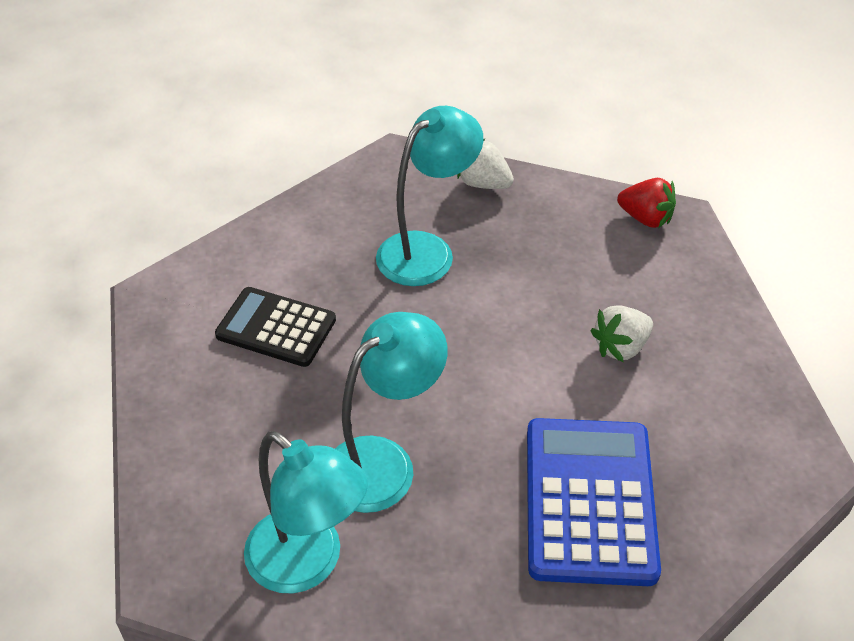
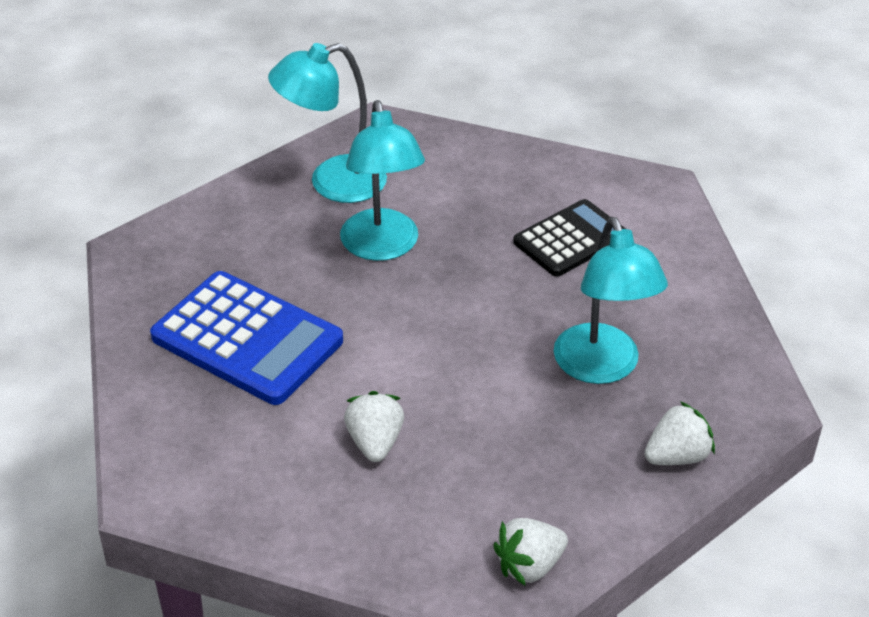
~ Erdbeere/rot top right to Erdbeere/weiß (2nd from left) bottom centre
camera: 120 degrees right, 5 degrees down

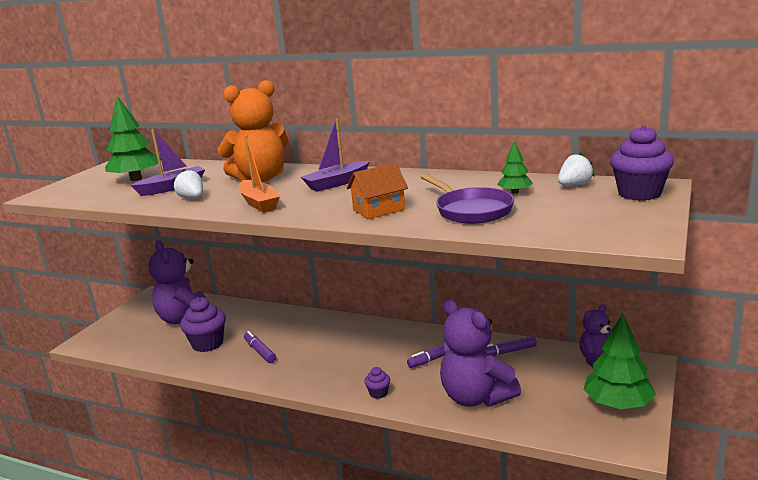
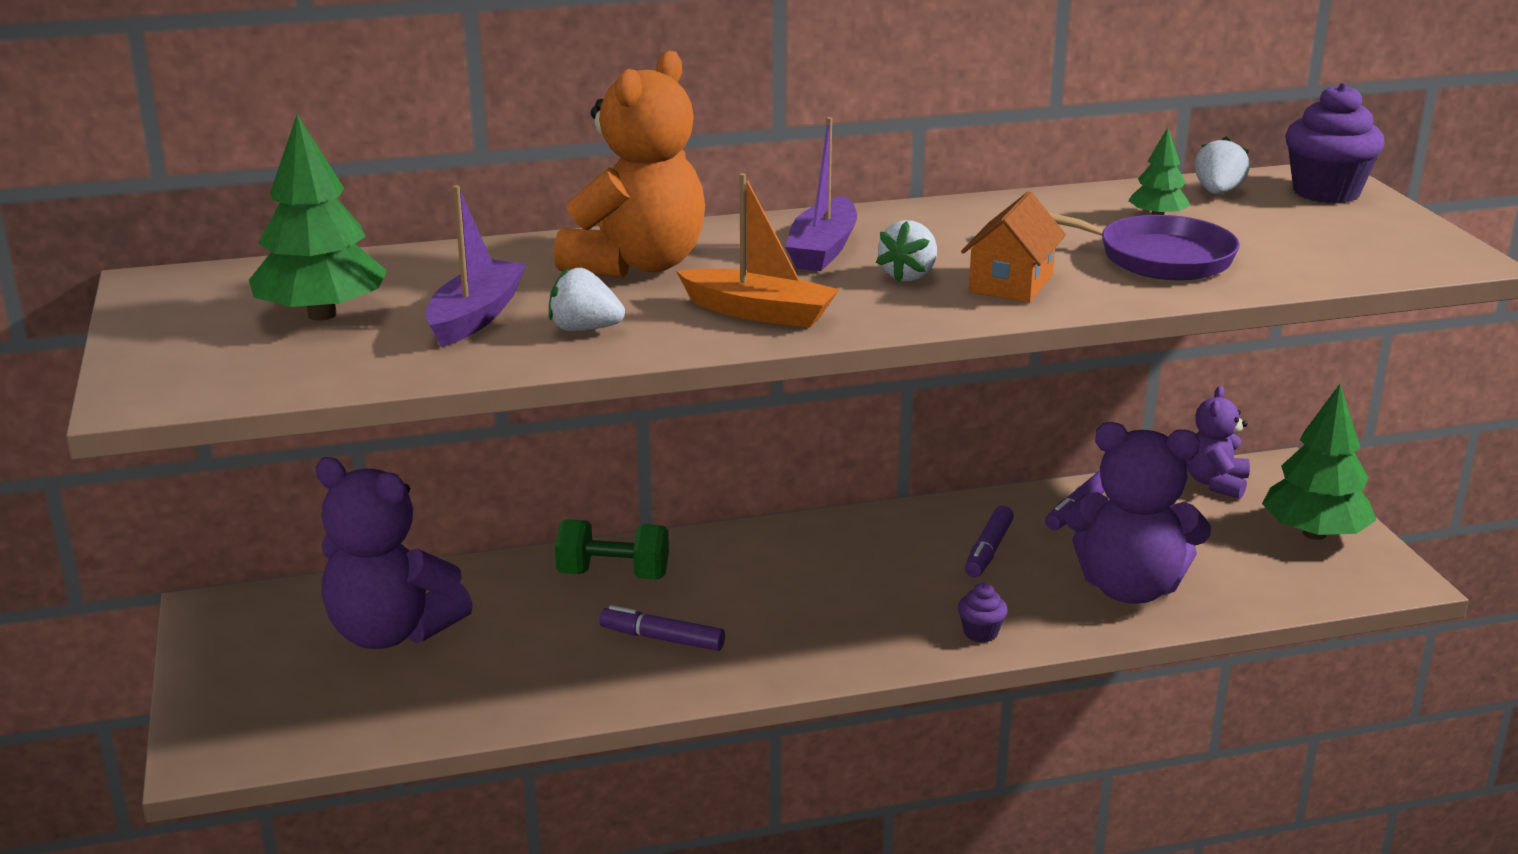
- Muffin/lila (1st from left) bottom left
+ Hantel/grün centre
+ Erdbeere/weiß (2nd from left) top centre
camera: 40 degrees left, 5 degrees up

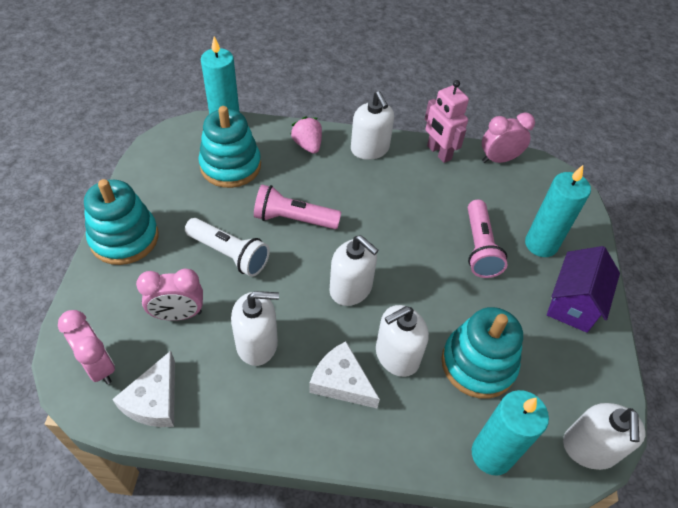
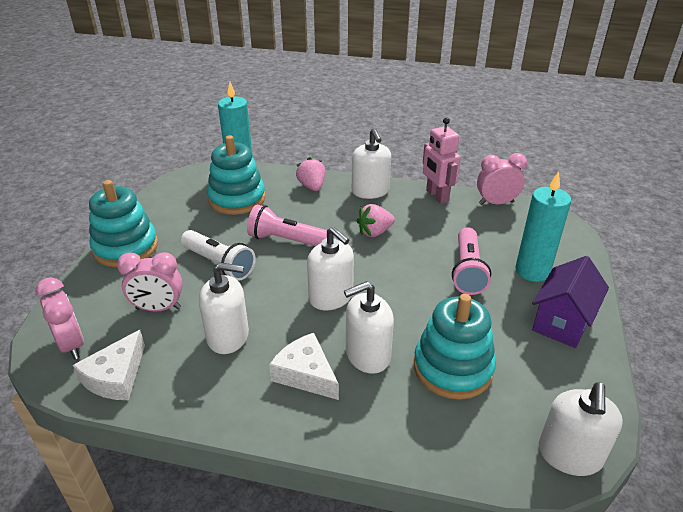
- Kerze/türkis (2nd from left) bottom right
+ Erdbeere/rosa (2nd from left) centre
camera: 10 degrees right, 15 degrees down

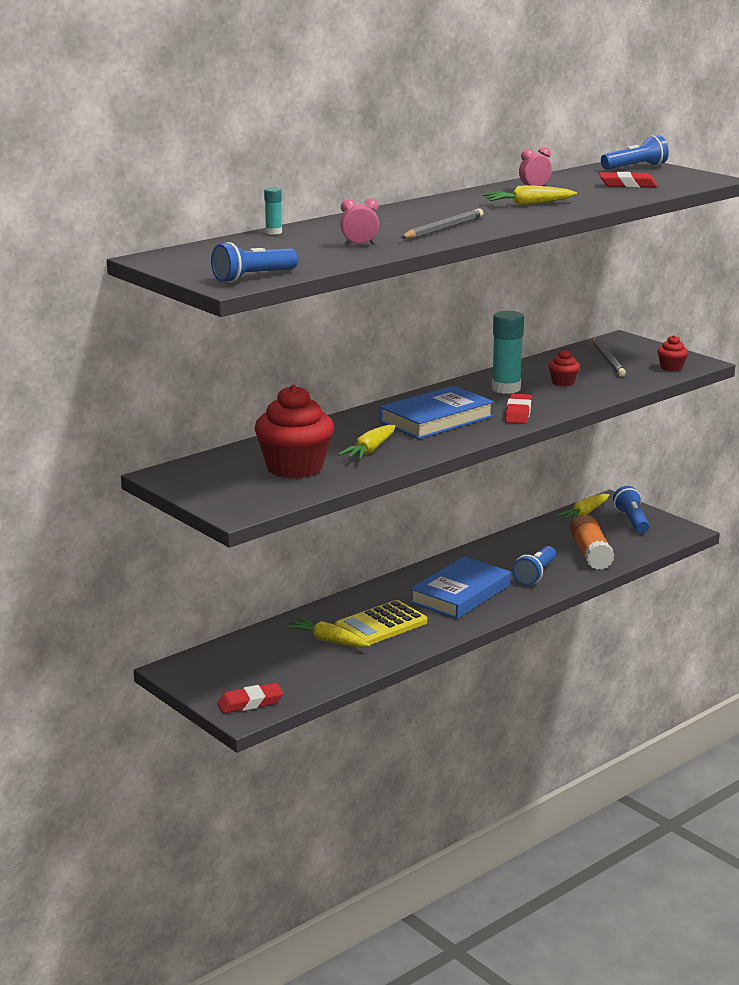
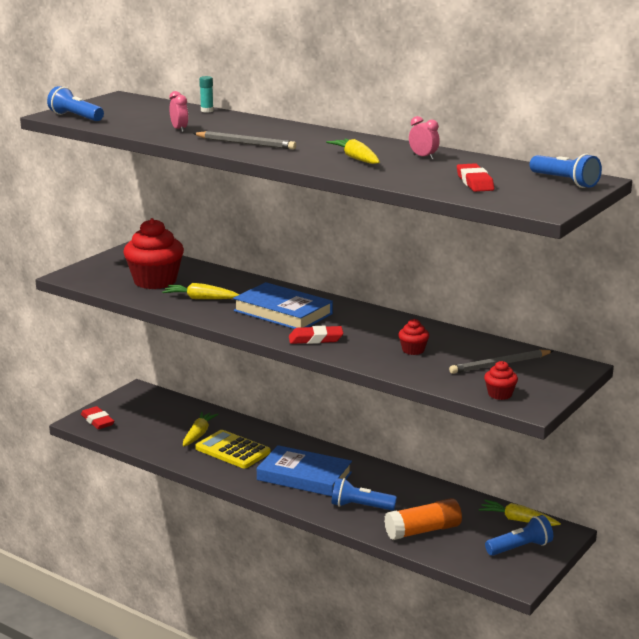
- Klebestift/türkis (2nd from left) middle right
camera: 75 degrees right, 0 degrees up

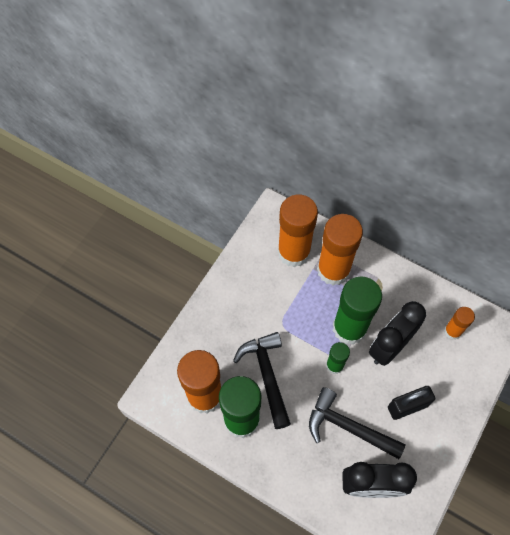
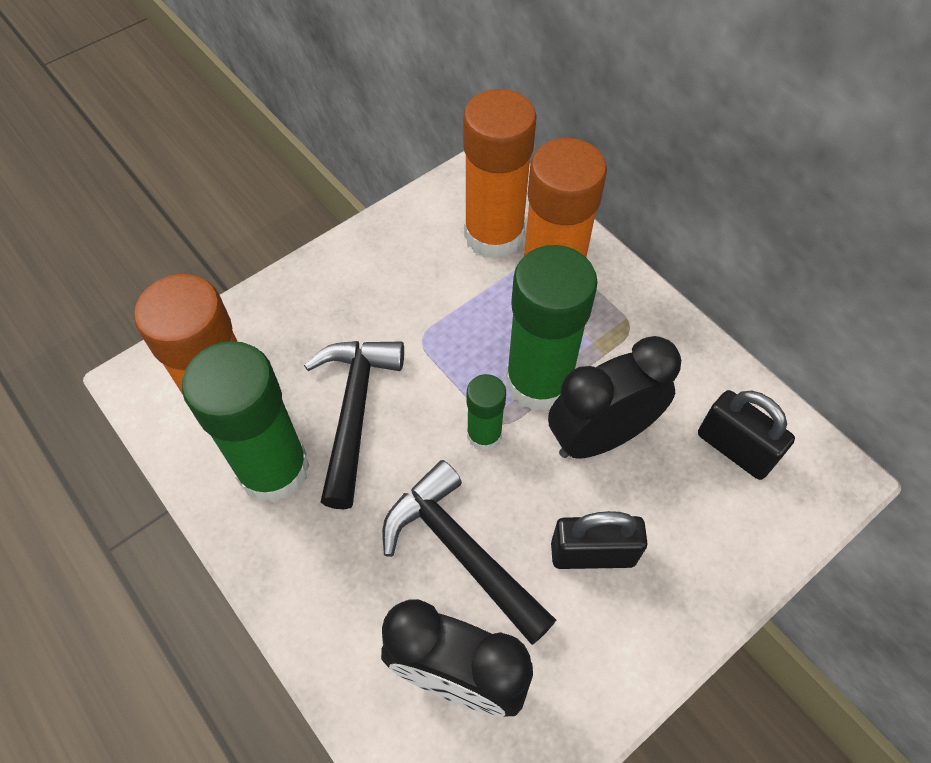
~ Klebestift/orange (4th from left) middle right to Vorhängeschloss/schwarz (2nd from left) middle right
camera: 20 degrees right, 5 degrees down

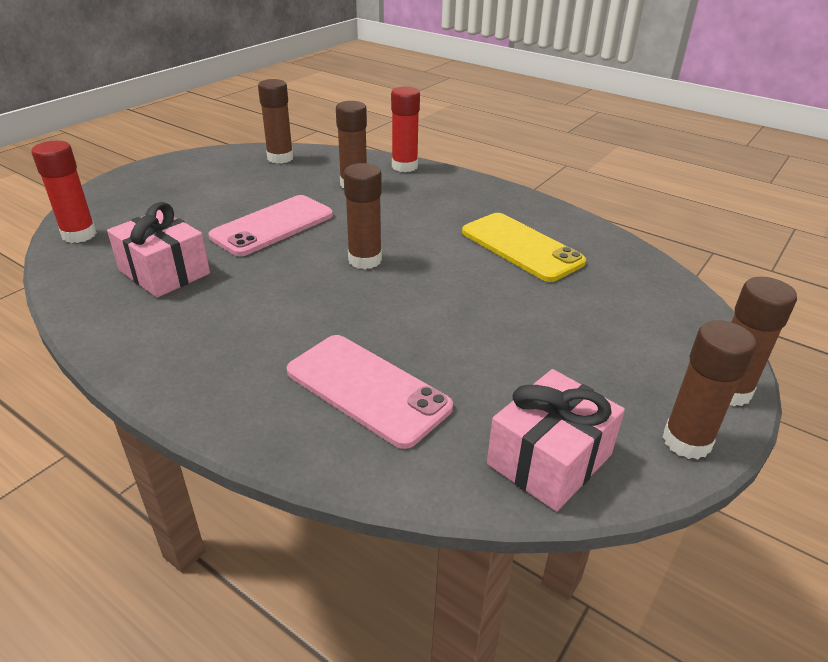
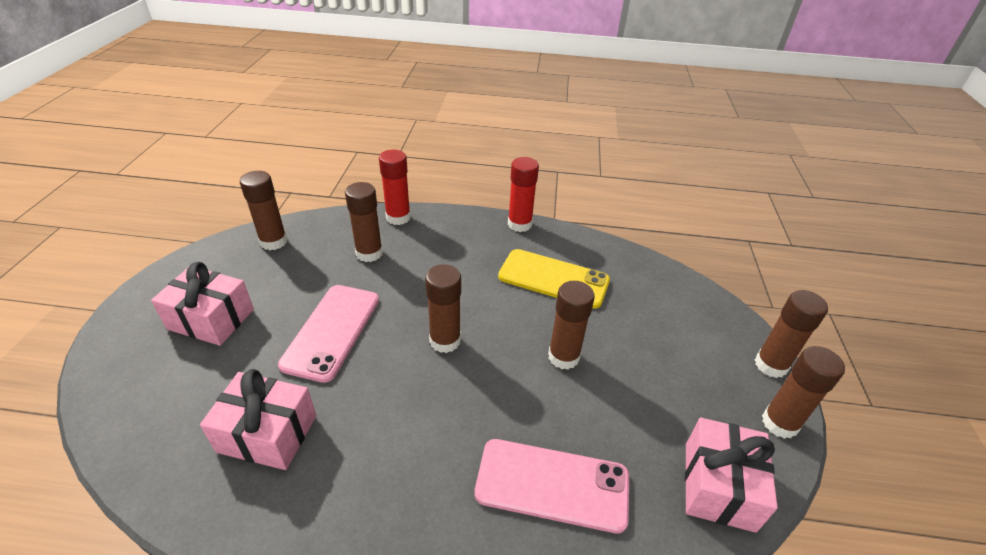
~ Klebestift/rot (1st from left in the first image) top left to Klebestift/rot (2nd from left) centre
+ Geschenk/rosa (1st from left) middle left
+ Klebestift/braun (4th from left) centre
camera: 30 degrees left, 5 degrees up

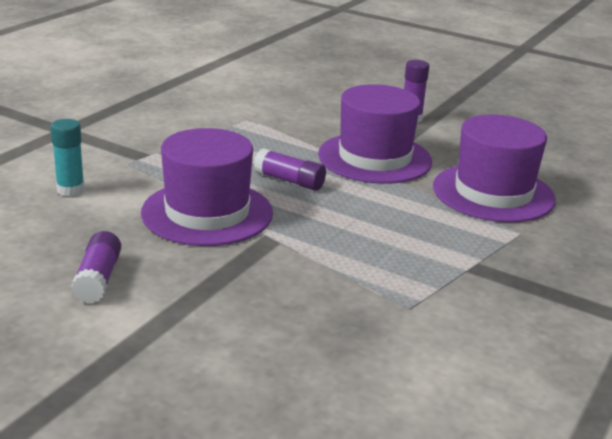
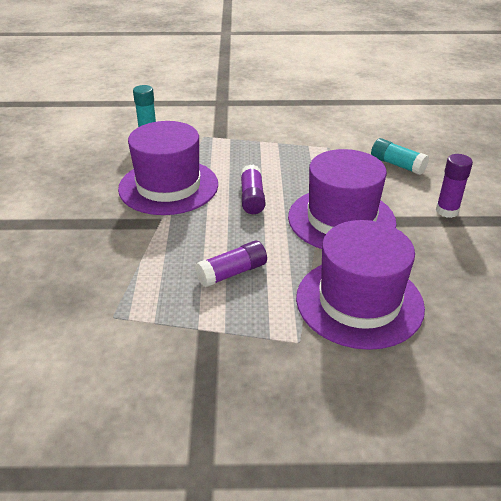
~ Klebestift/lila (1st from left) middle left to centre
+ Klebestift/türkis (2nd from left) top right
camera: 60 degrees right, 10 degrees up

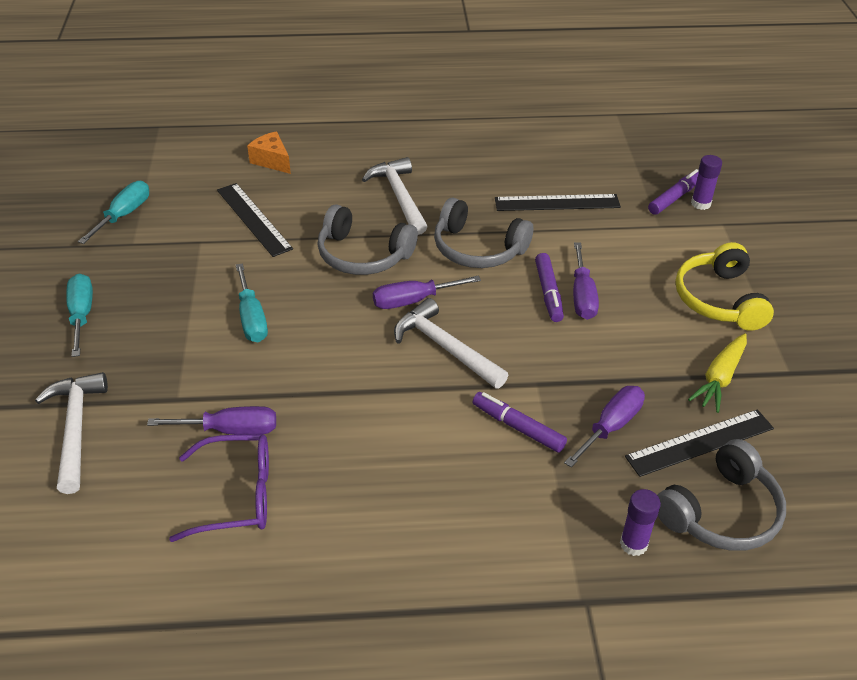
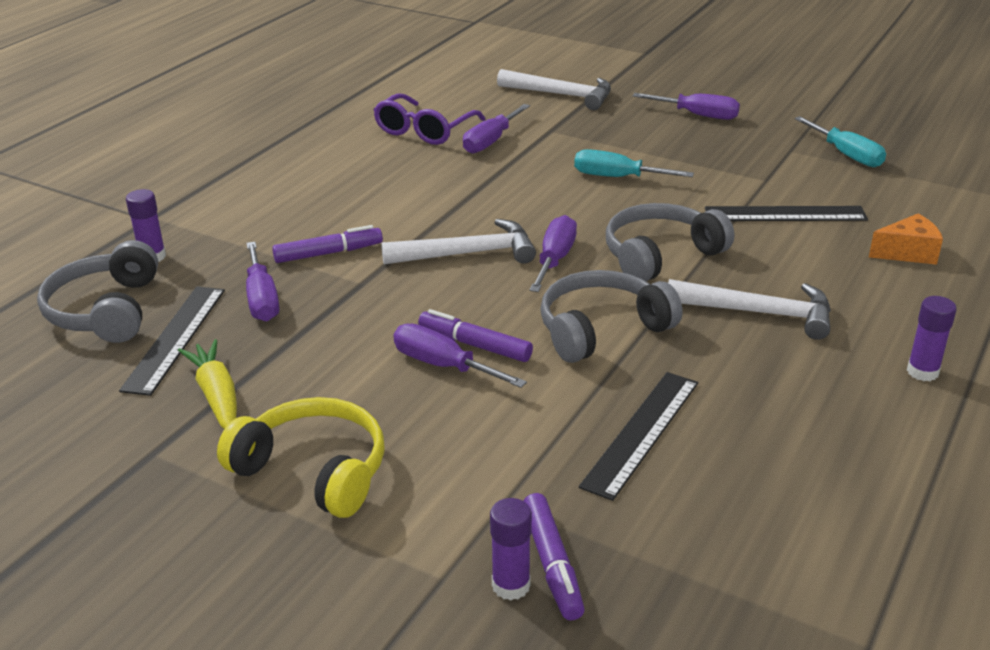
~ Schraubenzieher/türkis (1st from left) middle left to Schraubenzieher/lila (5th from left) top right
+ Klebestift/lila (3rd from left) middle right
camera: 125 degrees right, 10 degrees down

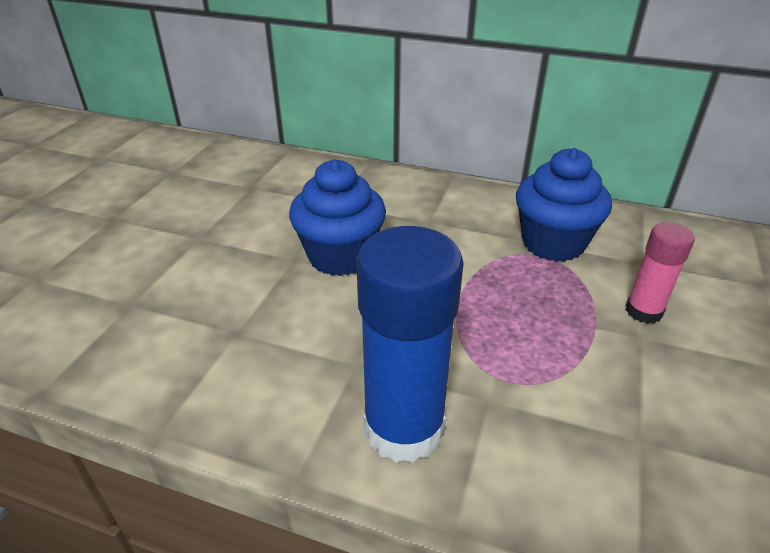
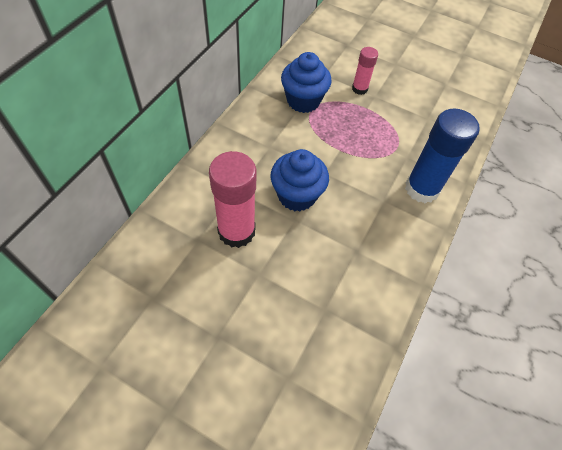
+ Klebestift/rosa (1st from left) centre
camera: 85 degrees left, 20 degrees up

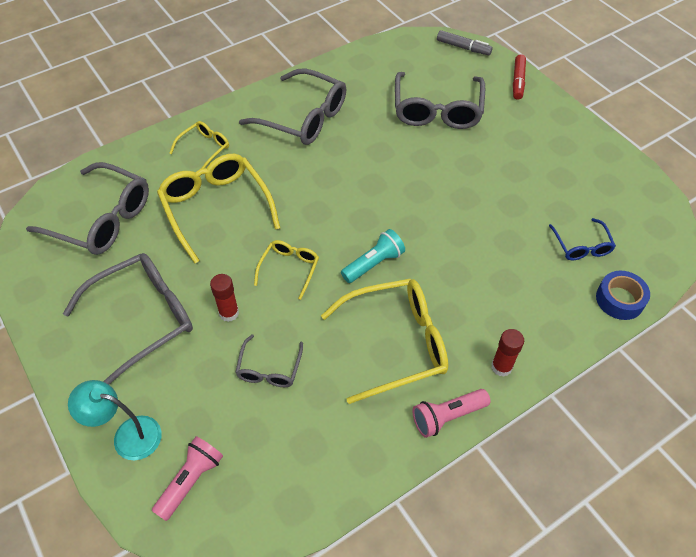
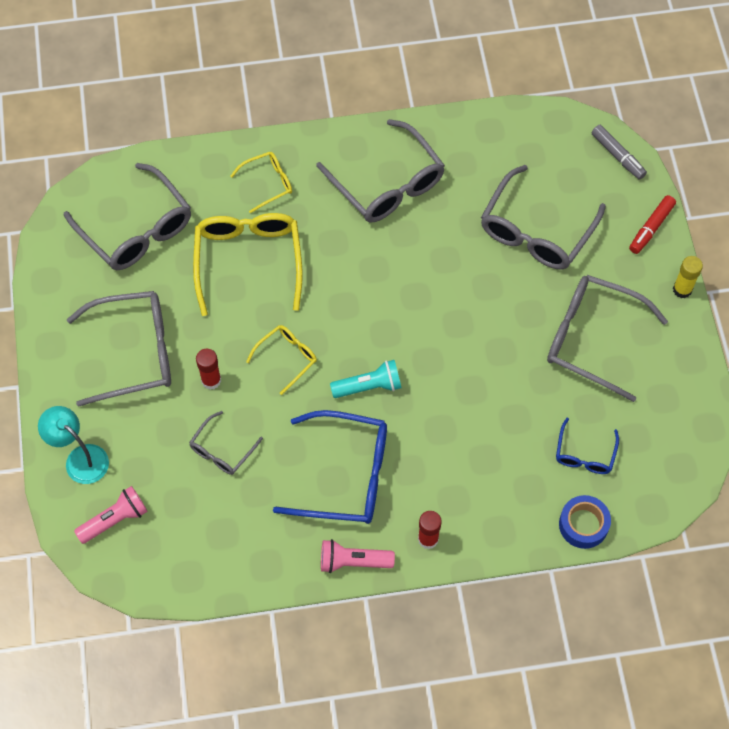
~ Brille/gelb (4th from left) centre to Brille/blau (1st from left) centre
+ Brille/grau (6th from left) middle right
+ Klebestift/gelb middle right
camera: 25 degrees right, 10 degrees up

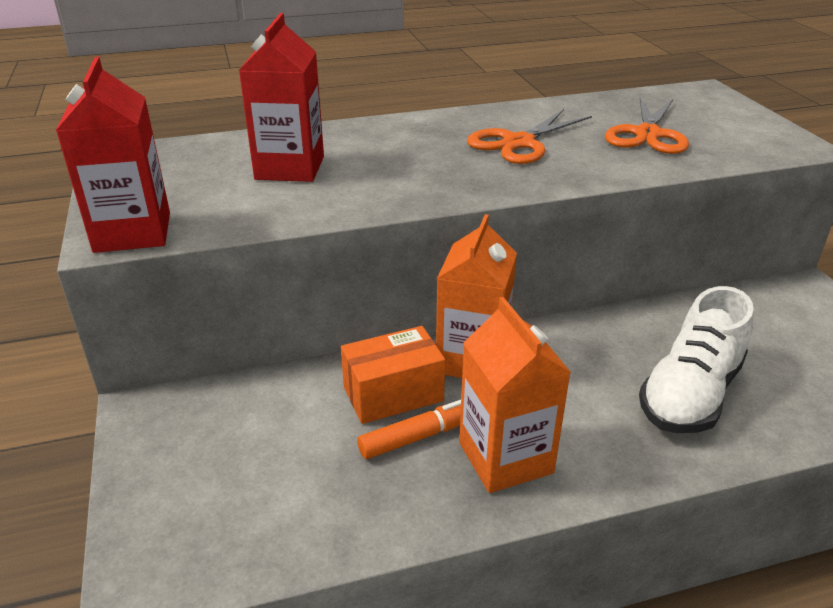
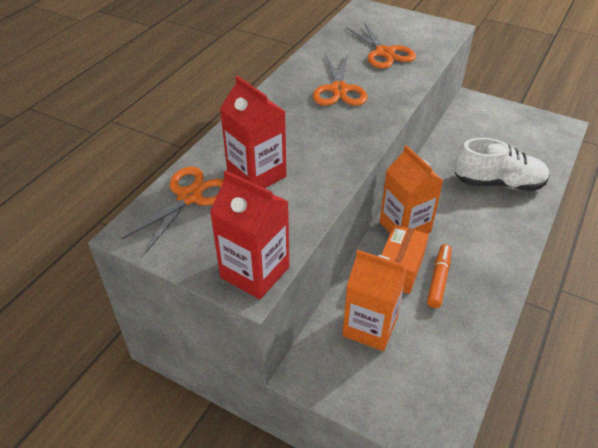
~ Getränkekarton/orange (2nd from left in the first image) centre to Getränkekarton/orange (1st from left) bottom centre
~ Schuh/weiß middle right = middle right 75 degrees counterclockwise
+ Schere/orange (1st from left) middle left
camera: 45 degrees left, 10 degrees up

